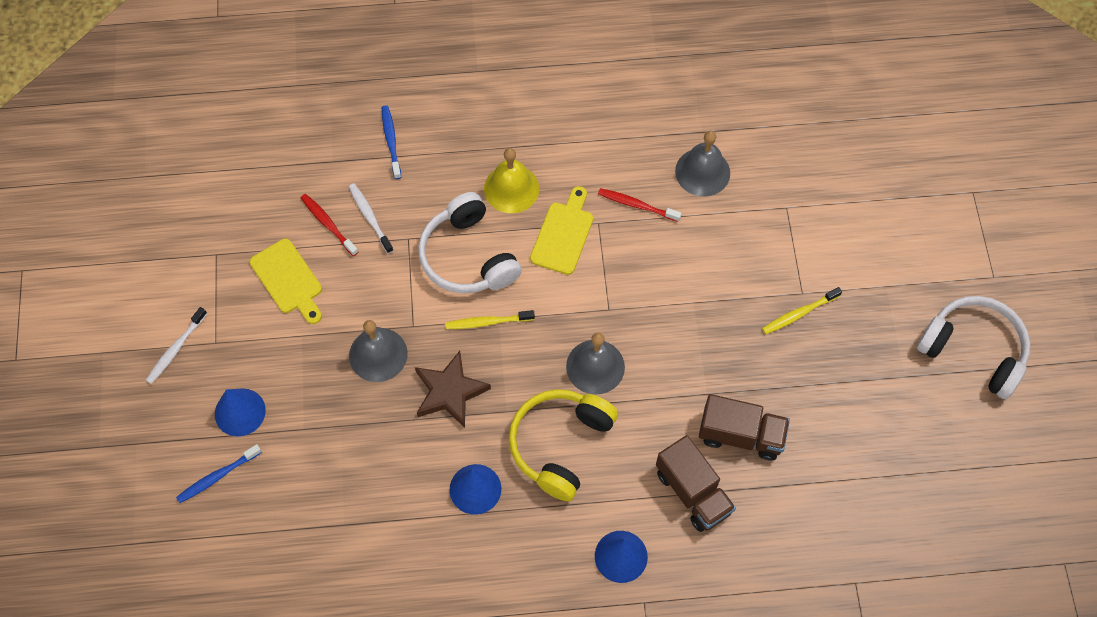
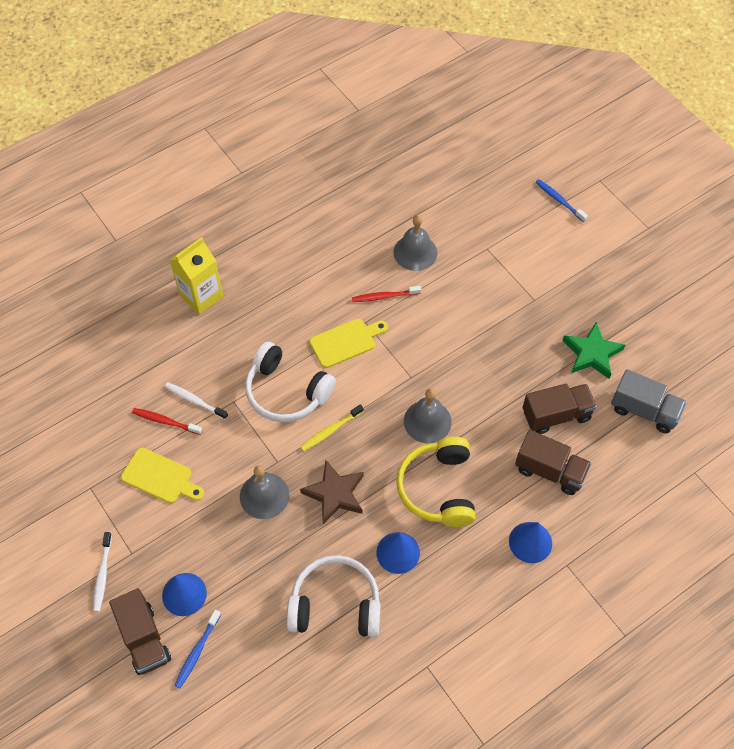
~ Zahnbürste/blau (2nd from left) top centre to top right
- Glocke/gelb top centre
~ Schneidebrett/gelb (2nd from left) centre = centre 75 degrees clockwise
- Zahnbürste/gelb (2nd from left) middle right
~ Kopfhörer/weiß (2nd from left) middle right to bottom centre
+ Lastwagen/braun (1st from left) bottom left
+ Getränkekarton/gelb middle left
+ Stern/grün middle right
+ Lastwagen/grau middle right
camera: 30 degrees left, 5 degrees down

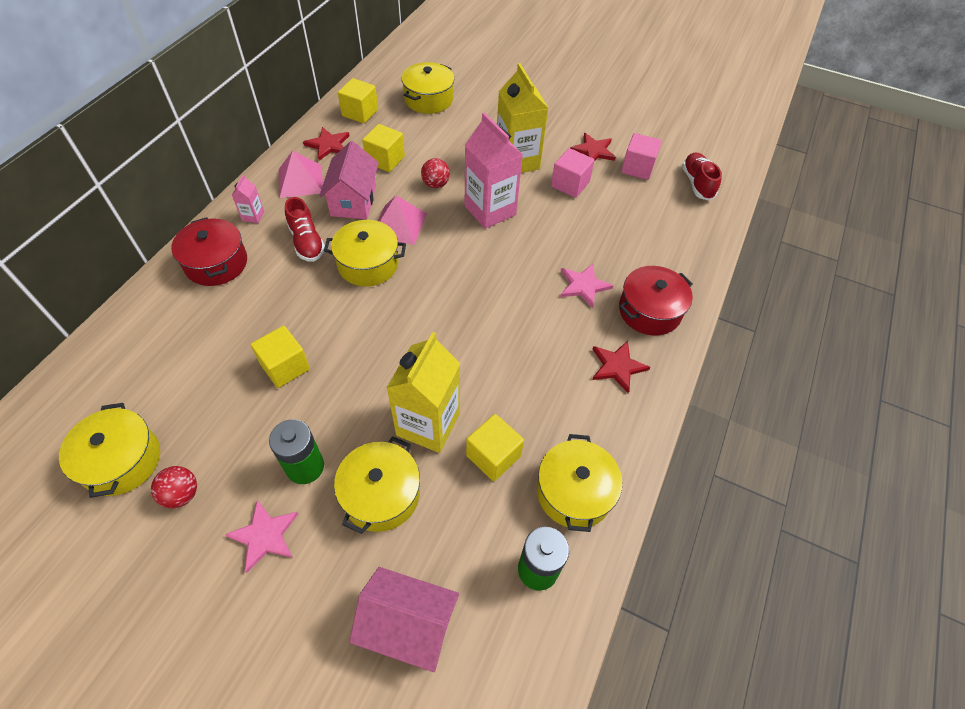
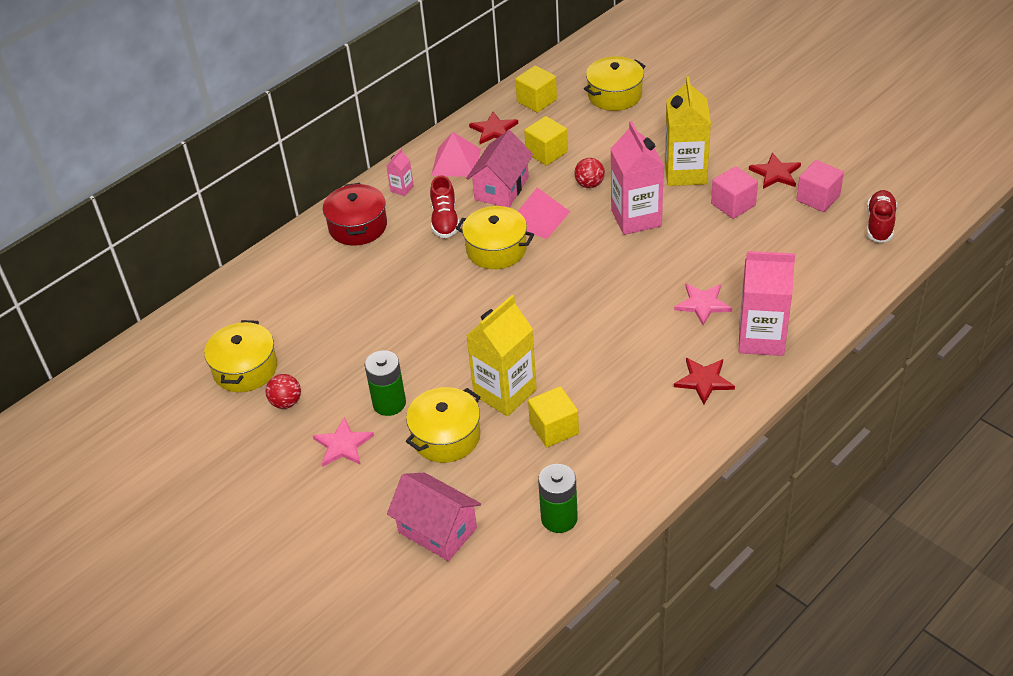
- Kubus/gelb (1st from left) middle left
- Kochtopf/gelb (5th from left) bottom centre
~ Kochtopf/rot (2nd from left) middle right to Getränkekarton/rosa (3rd from left) middle right
camera: 25 degrees right, 10 degrees down

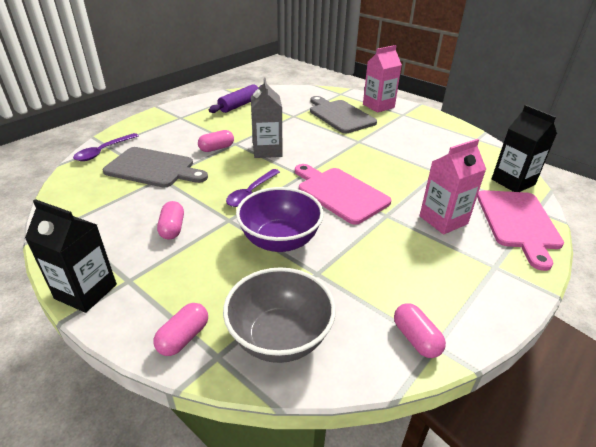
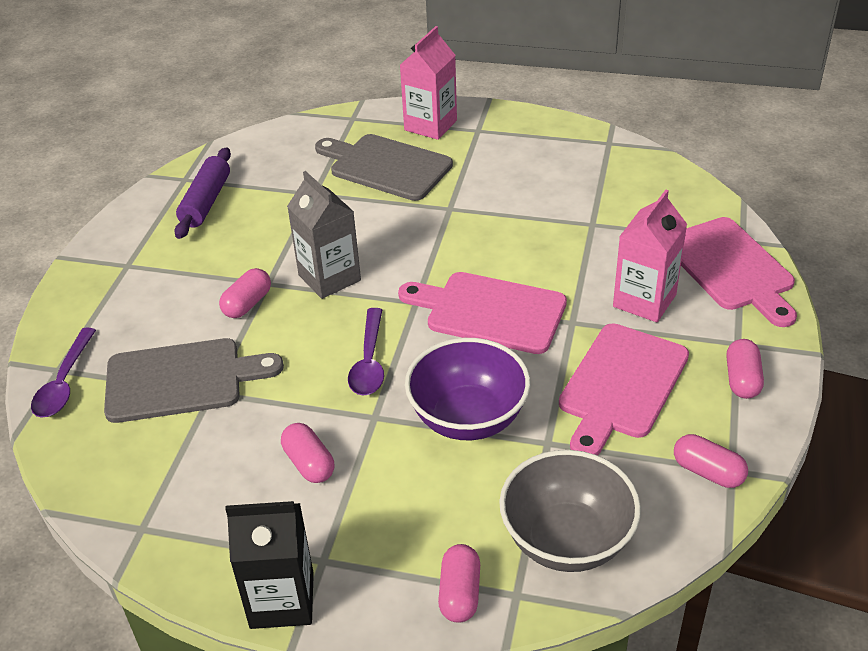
- Getränkekarton/schwarz (2nd from left) top right
+ Schneidebrett/rosa (2nd from left) middle right
+ Kapsel/rosa (5th from left) middle right
camera: 25 degrees left, 5 degrees up

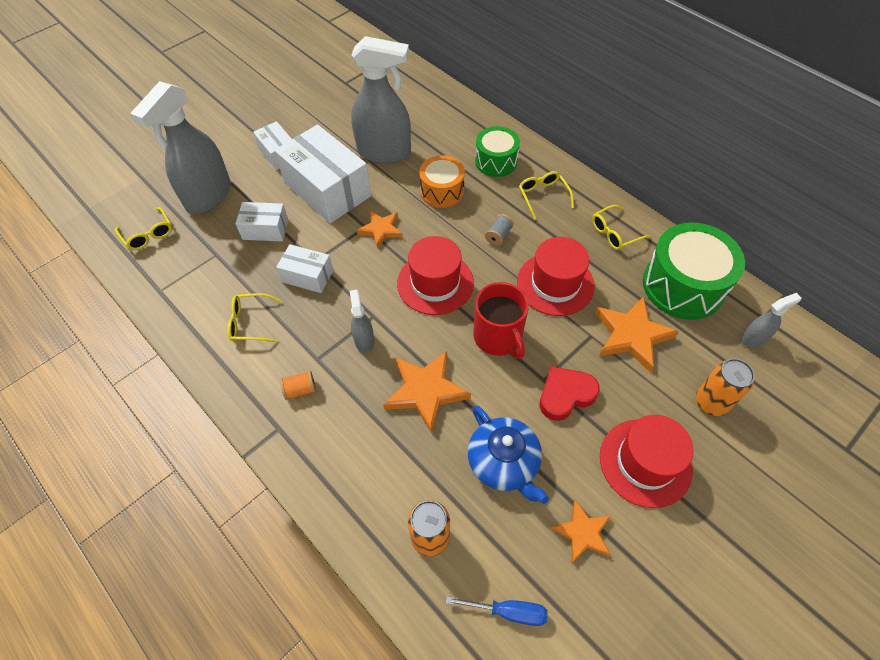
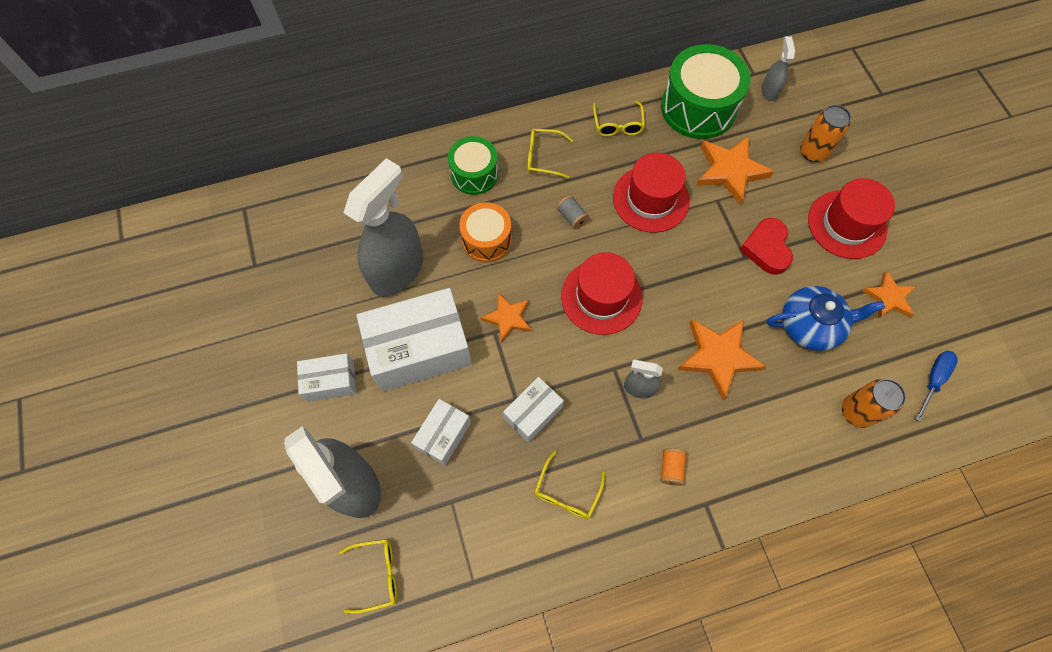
- Tasse/rot centre
camera: 65 degrees left, 10 degrees up

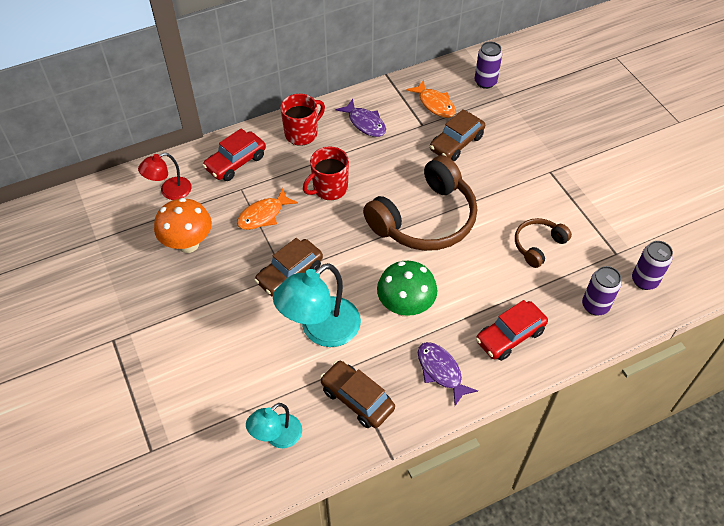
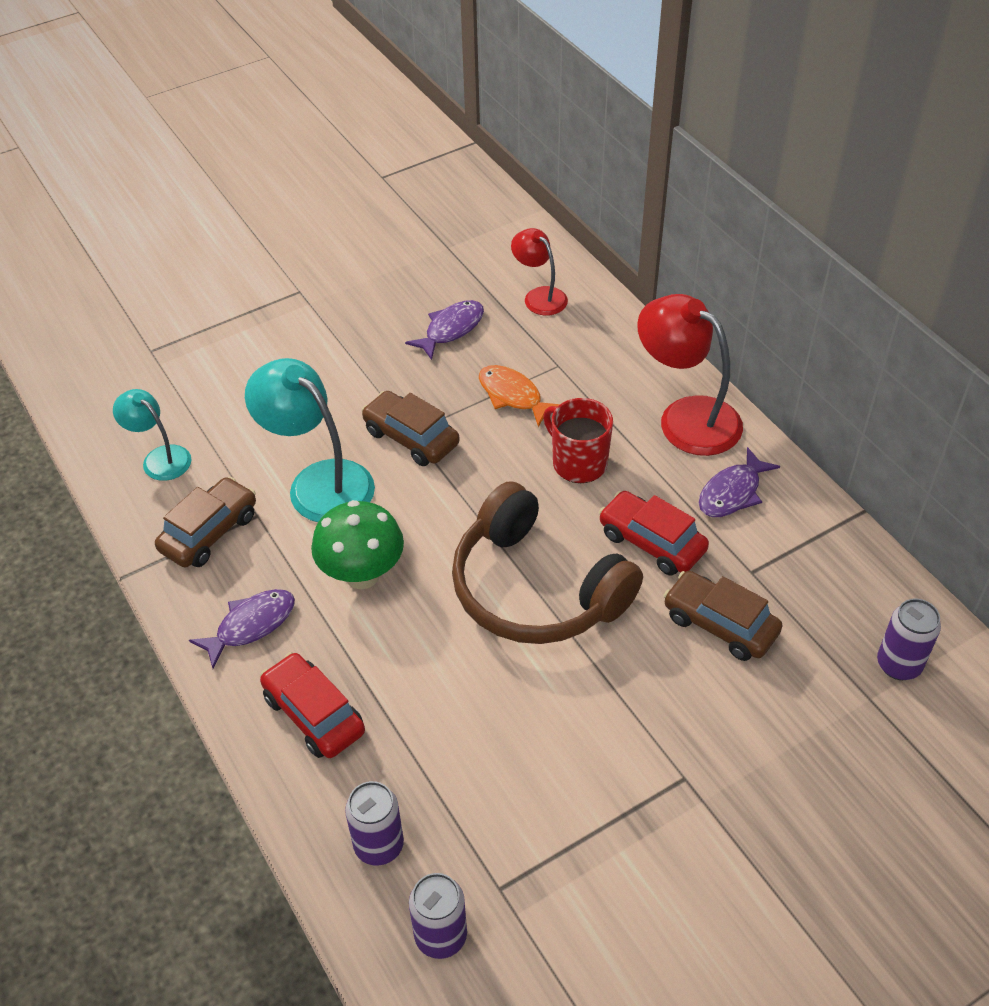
~ Pilz/orange middle left to Fisch/lila (2nd from left) top centre
~ Auto/rot (1st from left in the first image) top left to Auto/rot (2nd from left) centre
~ Tasse/rot (1st from left) top centre to Lampe/rot (2nd from left) middle right
- Fisch/orange (2nd from left) top centre
- Kopfhörer/braun (2nd from left) middle right
camera: 85 degrees right, 5 degrees down

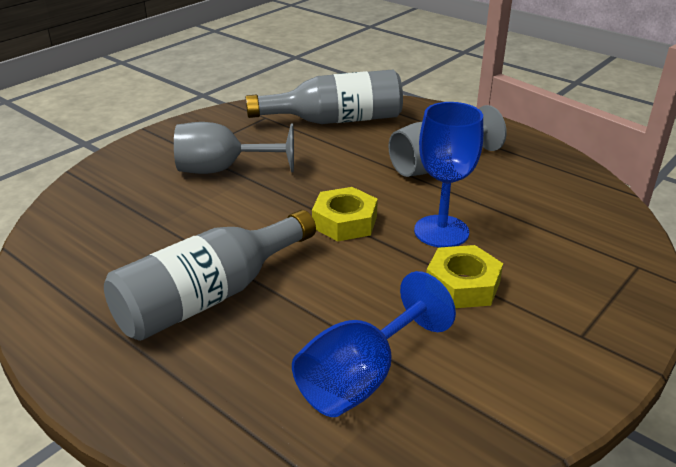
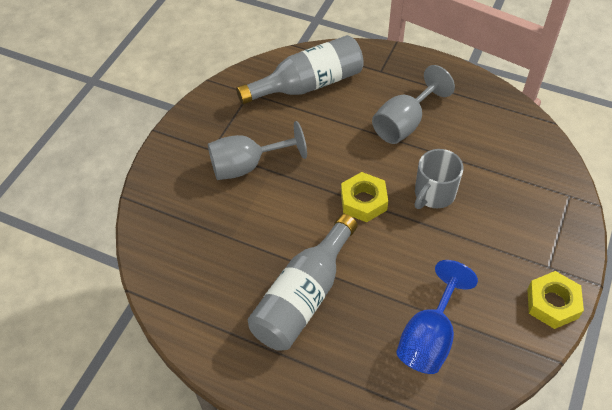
~ Kelch/blau (2nd from left) centre to Tasse/grau middle right
~ Sechskantmutter/gelb (2nd from left) middle right to bottom right
camera: 15 degrees left, 20 degrees up

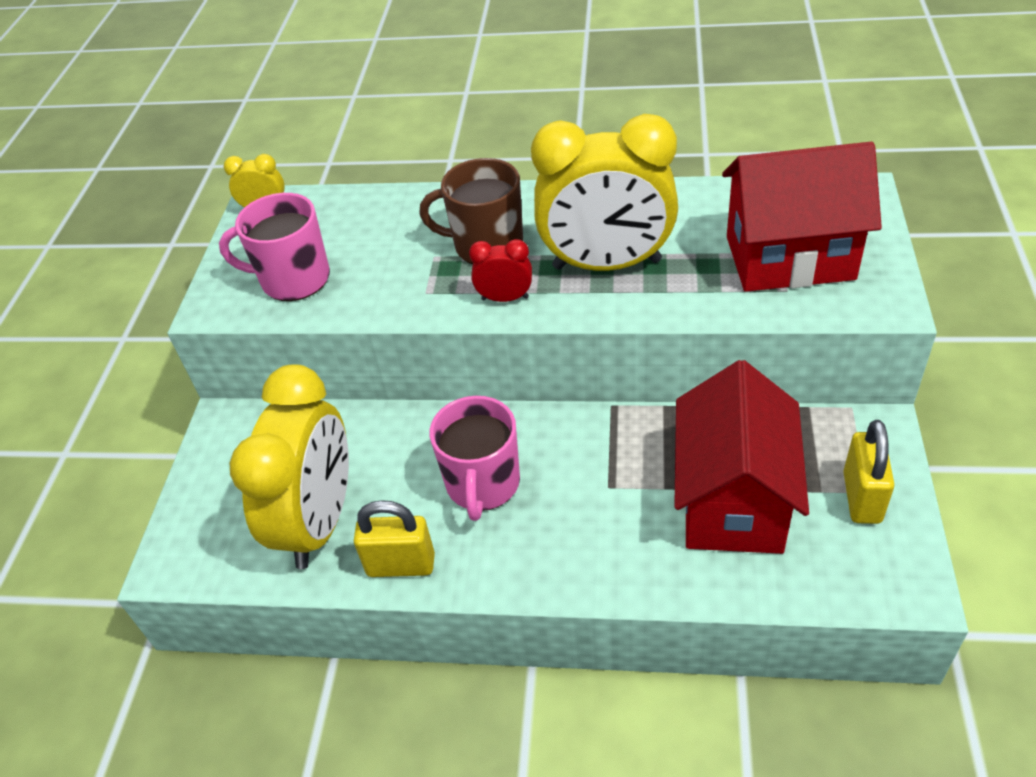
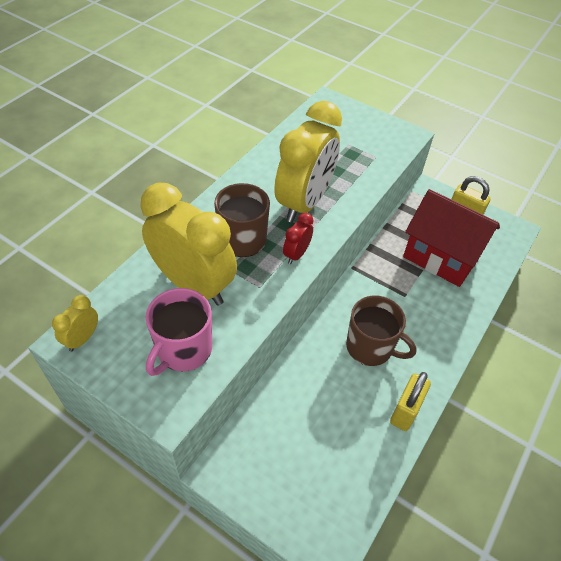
~ Wecker/gelb (2nd from left) middle left to centre
~ Tasse/rosa (2nd from left) centre to Tasse/braun (2nd from left) middle right
- Haus/rot (2nd from left) top right
camera: 70 degrees left, 5 degrees up

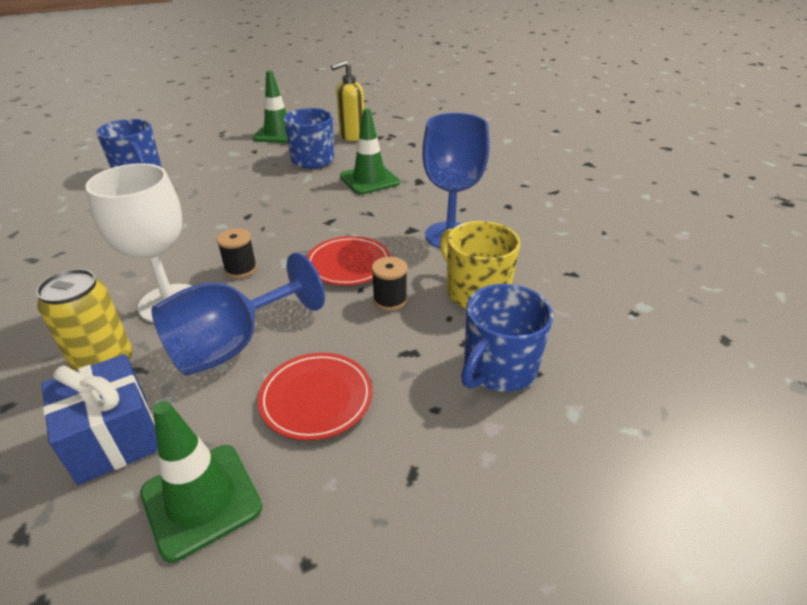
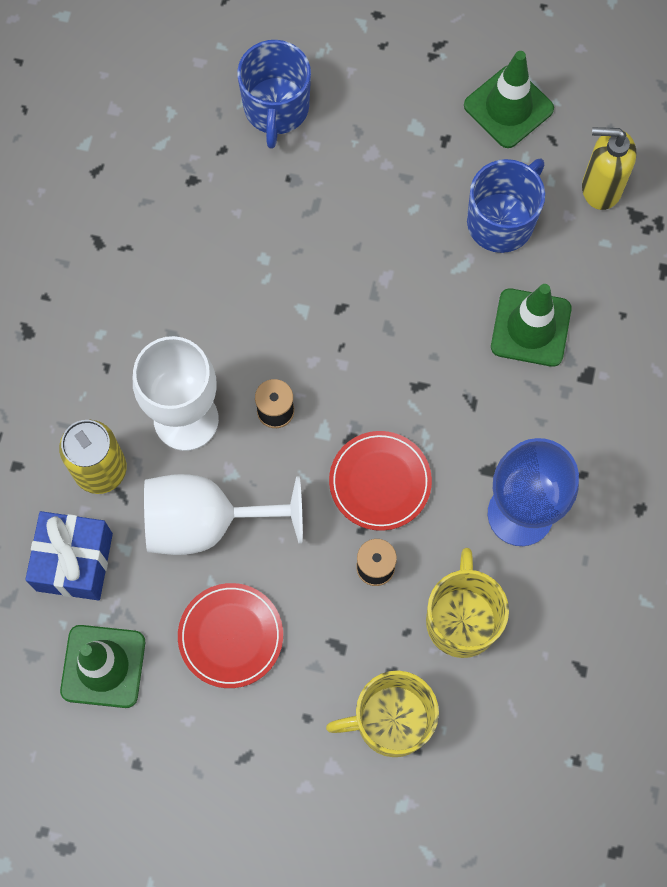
~ Kelch/blau (1st from left) middle left to Kelch/weiß (2nd from left) centre
~ Tasse/blau (3rd from left) centre to Tasse/gelb (1st from left) bottom centre
camera: 40 degrees right, 35 degrees up

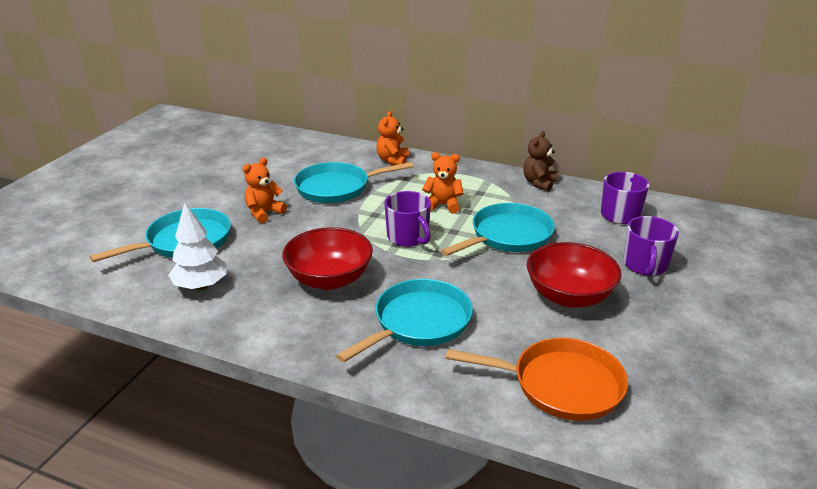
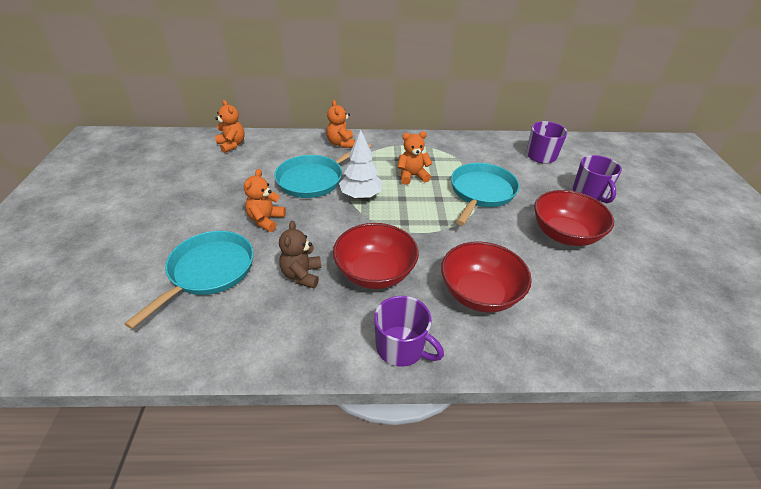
~ Baum/weiß middle left to centre
~ Pfanne/türkis (3rd from left) centre to Schüssel/rot (2nd from left) centre
~ Tasse/lila (1st from left) centre to bottom centre
- Pfanne/orange bottom centre
~ Teddybär/braun top centre to centre
+ Teddybär/orange (1st from left) top left
camera: 25 degrees left, 10 degrees up

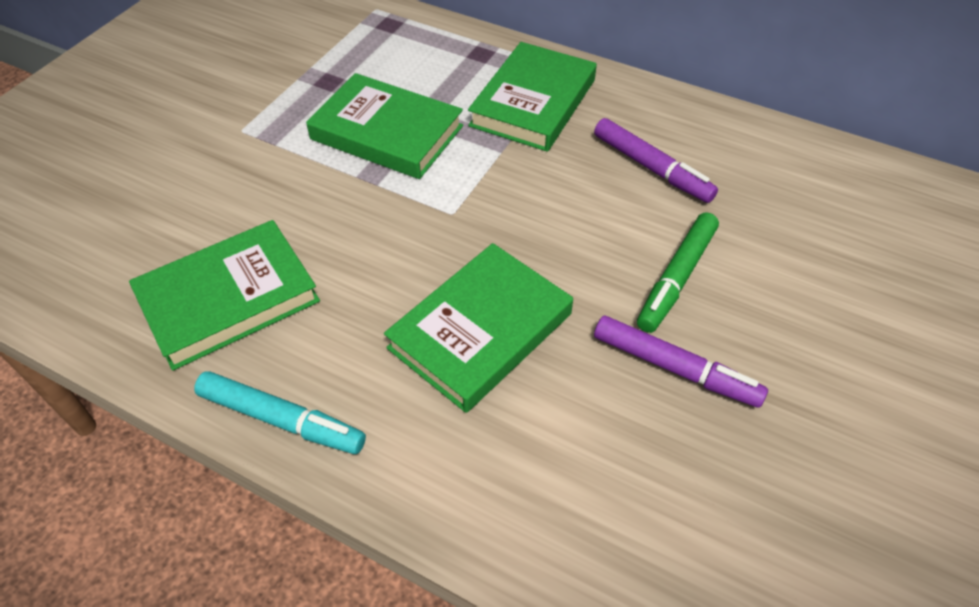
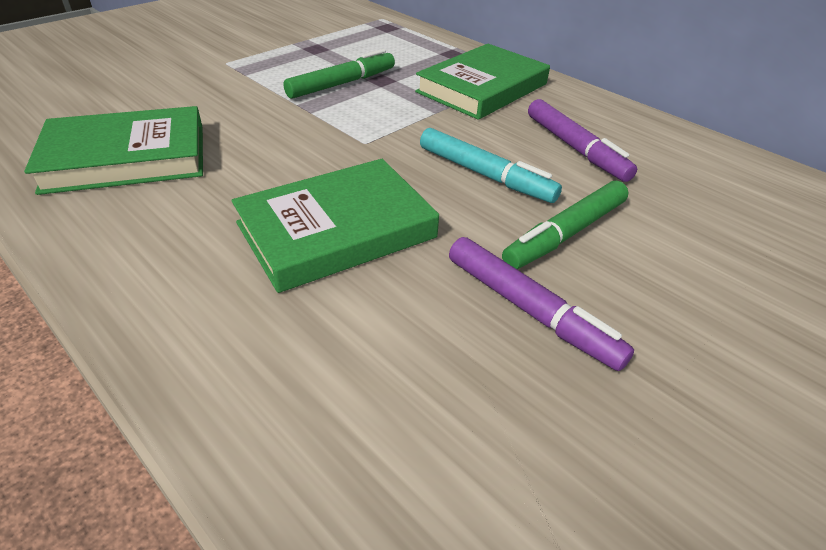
~ Filzstift/türkis bottom left to top centre
~ Buch/grün (2nd from left) top centre to Filzstift/grün (1st from left) top centre
camera: 15 degrees right, 10 degrees down

